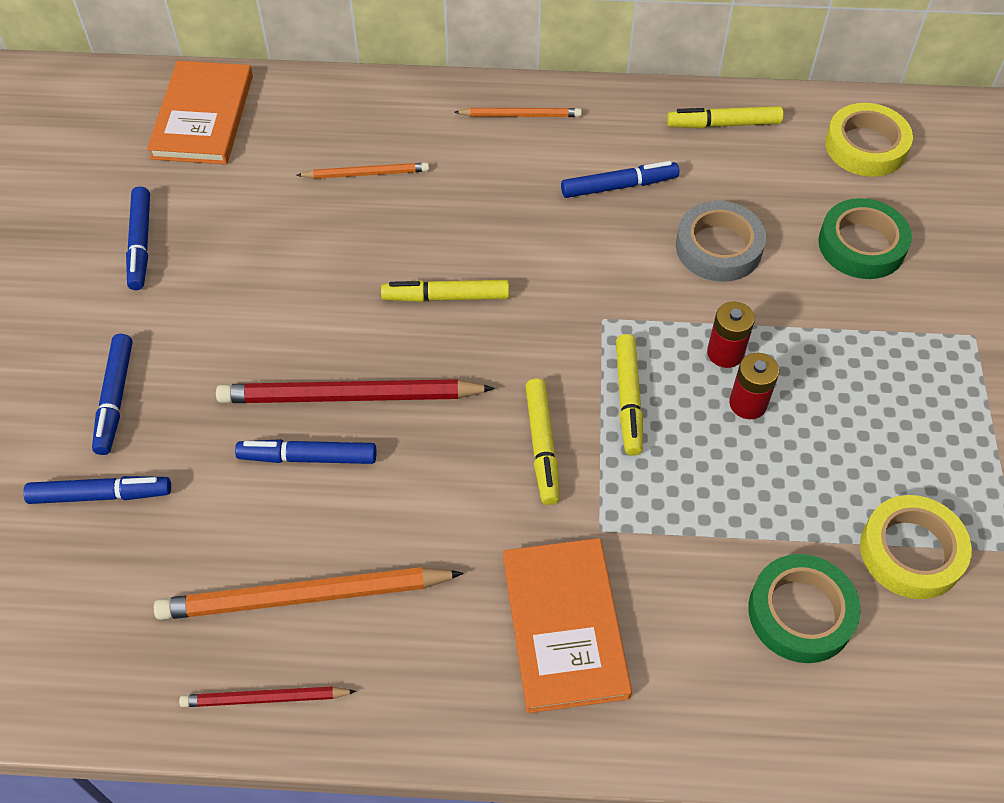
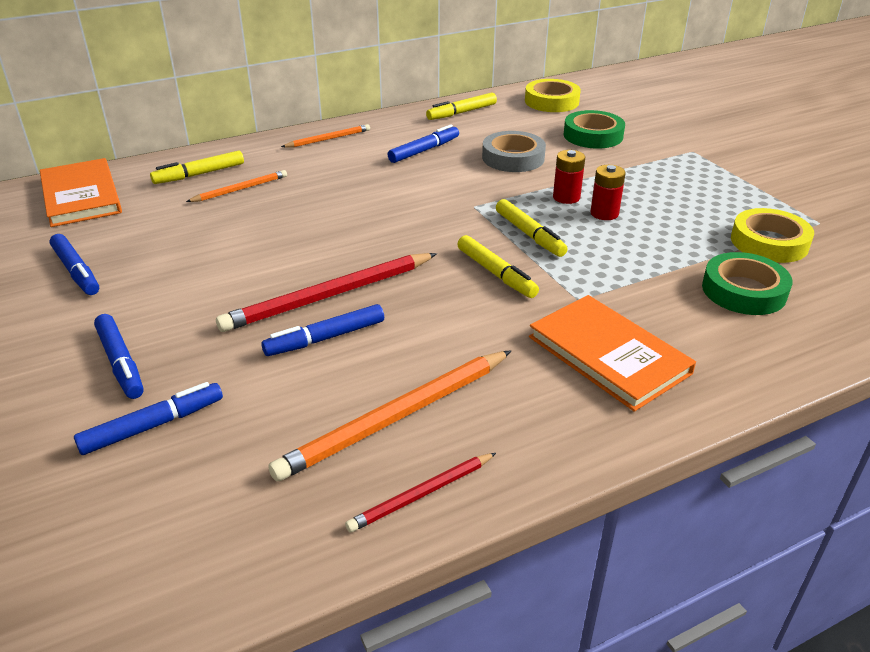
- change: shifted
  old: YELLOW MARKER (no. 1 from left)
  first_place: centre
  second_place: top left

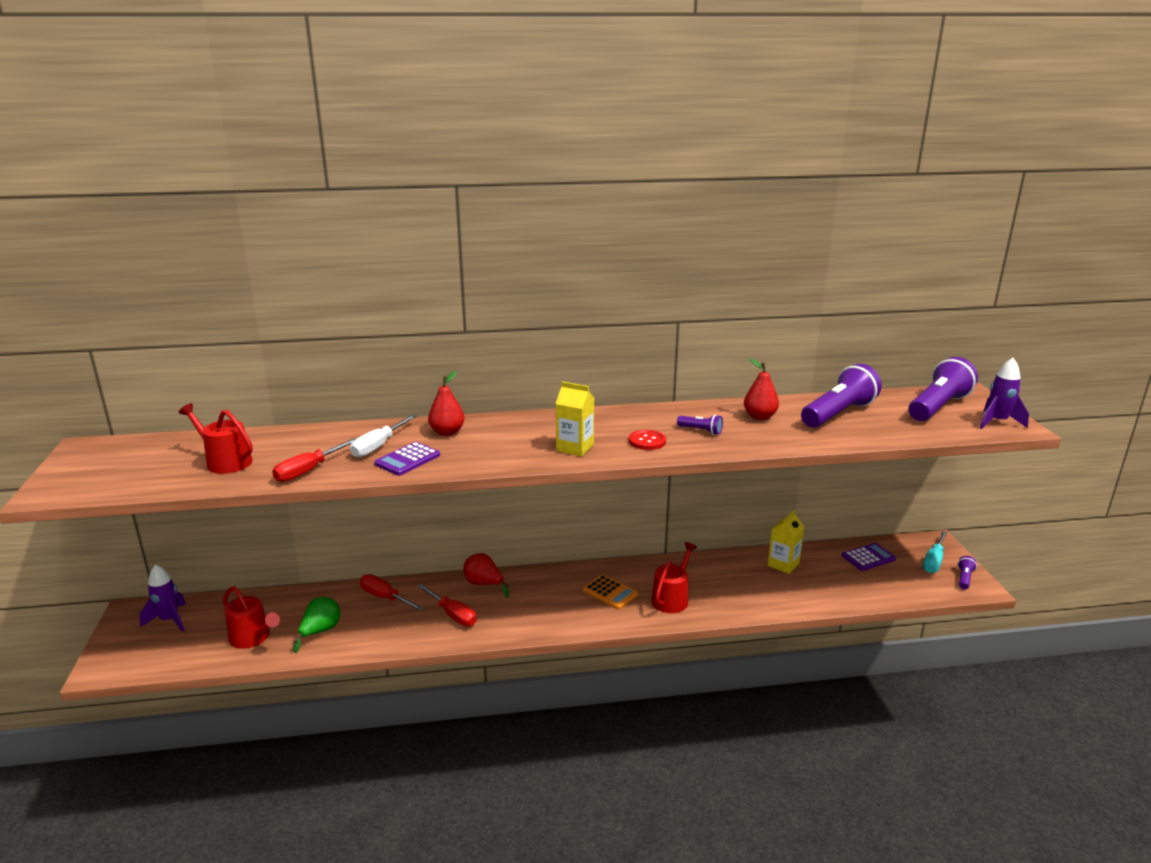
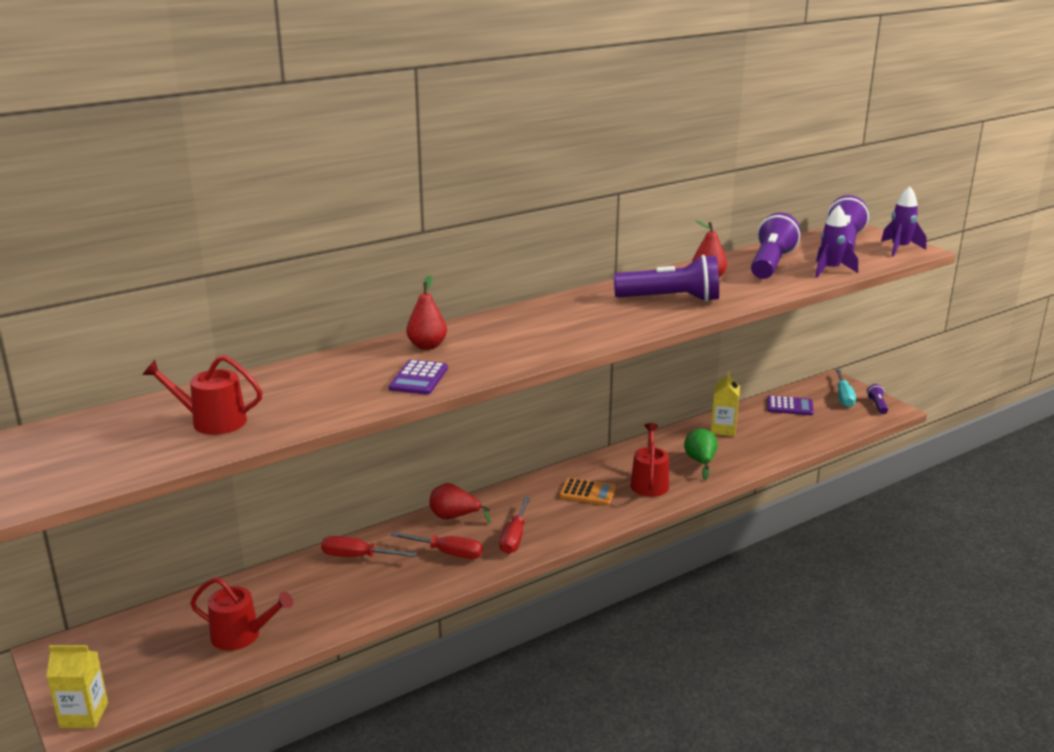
- change: shifted
  old: YELLOW CARTON (no. 1 from left)
  first_place: centre
  second_place: bottom left
- change: gone
  old: WHITE SCREWDRIVER
  first_place: middle left
- change: scaled
  old: PURPLE FLASHLIGHT (no. 1 from left)
  first_place: centre
  second_place: centre
  factor: 2.27
- change: gone
  old: RED BUTTON
  first_place: centre
- change: shifted
  old: RED SCREWDRIVER (no. 1 from left in the first image)
  new: RED SCREWDRIVER (no. 3 from left)
  first_place: middle left
  second_place: bottom centre
- change: rotated
  old: PURPLE CALCULATOR (no. 2 from left)
  first_place: middle right
  second_place: middle right
  degrees: 60
- change: shifted
  old: PURPLE ROCKET (no. 1 from left)
  first_place: bottom left
  second_place: top right
- change: shifted
  old: GREEN PEAR
  first_place: bottom left
  second_place: centre

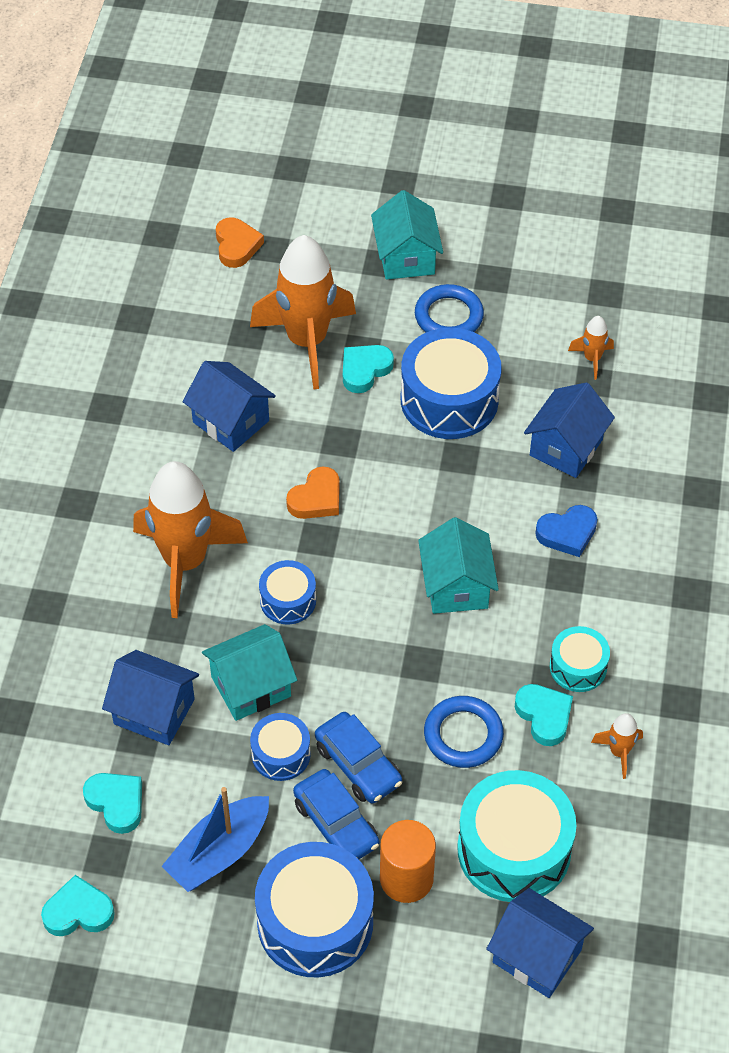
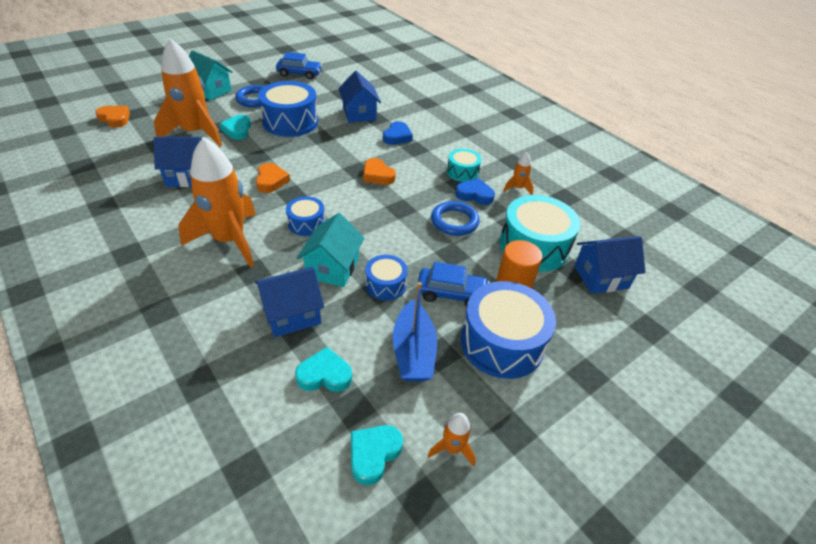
- change: shifted
  old: ORANGE ROCKET (no. 3 from left)
  first_place: top right
  second_place: bottom centre
- change: swapped
  old: TURQUOISE HOUSE (no. 3 from left)
  new: ORANGE HEART (no. 3 from left)
  first_place: centre
  second_place: top centre
- change: repainted
  old: TURQUOISE HEART (no. 4 from left)
  new: BLUE HEART (no. 2 from left)
  first_place: bottom right
  second_place: centre
- change: shifted
  old: BLUE CAR (no. 2 from left in the first image)
  new: BLUE CAR (no. 1 from left)
  first_place: bottom centre
  second_place: top centre

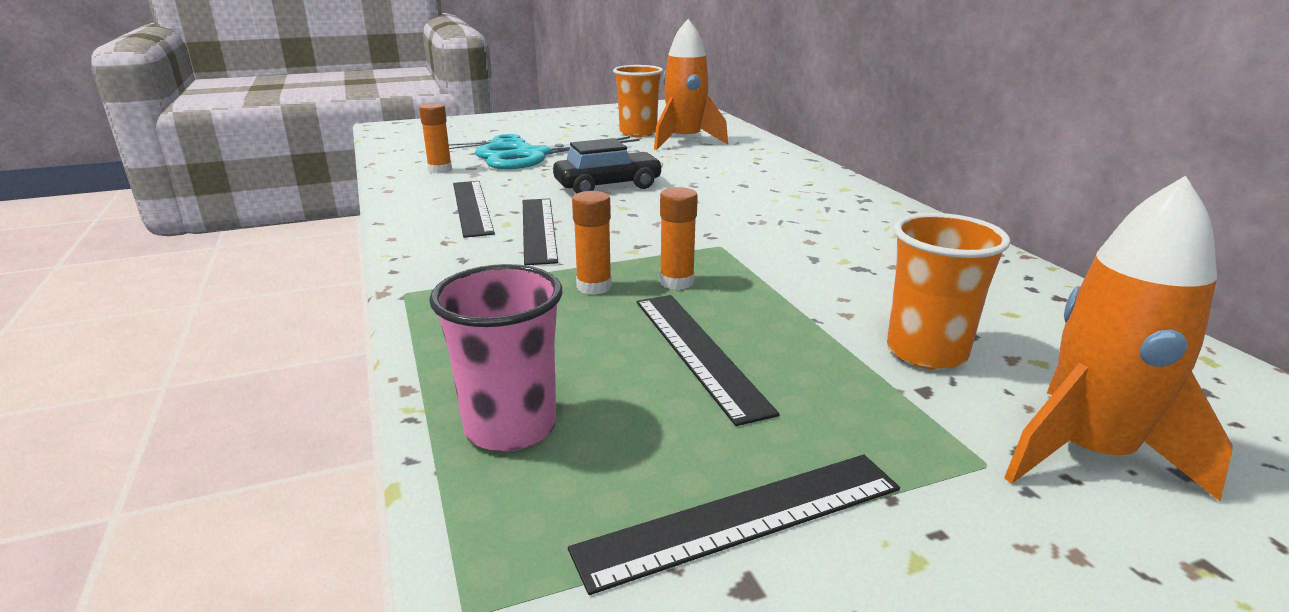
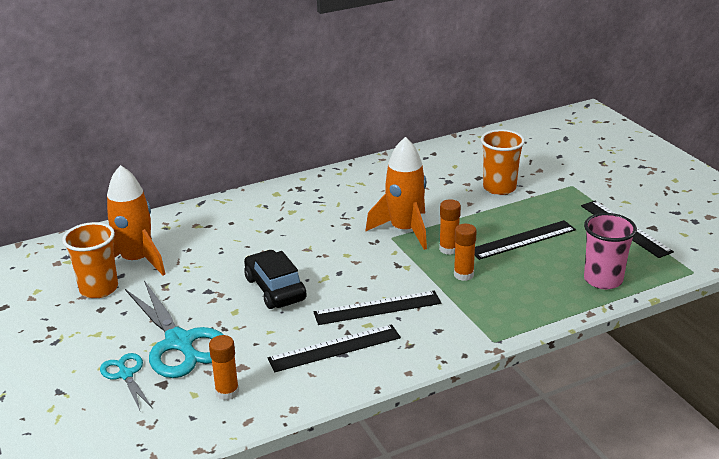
- change: shifted
  old: ORANGE ROCKET (no. 2 from left)
  first_place: middle right
  second_place: centre

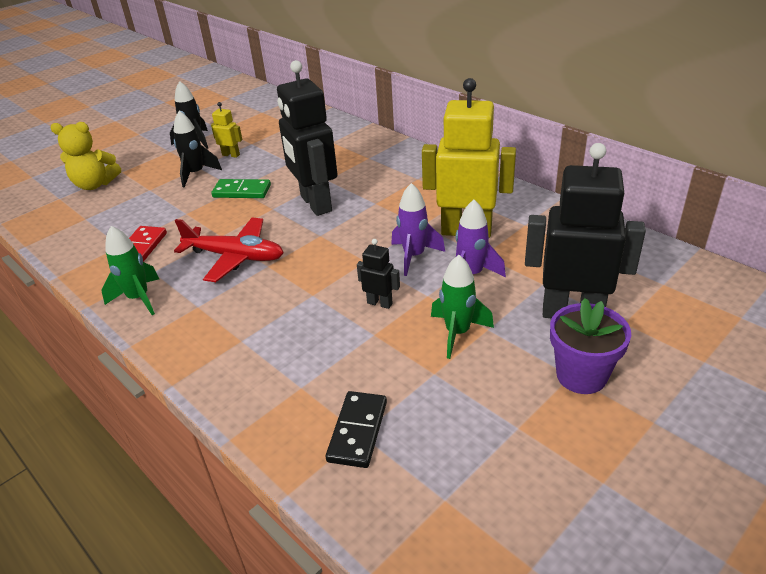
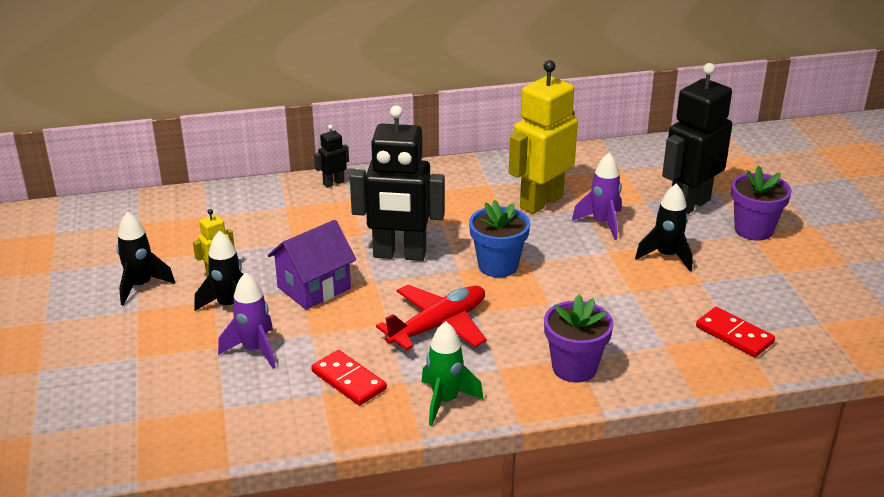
- change: gone
  old: YELLOW TEDDY BEAR
  first_place: top left
- change: swapped
  old: GREEN DOMINO
  new: PURPLE HOUSE
  first_place: top left
  second_place: centre
- change: shifted
  old: PURPLE ROCKET (no. 1 from left)
  first_place: centre
  second_place: middle left
- change: shifted
  old: BLACK ROBOT (no. 2 from left in the first image)
  new: BLACK ROBOT (no. 1 from left)
  first_place: centre
  second_place: top centre
- change: repainted
  old: GREEN ROCKET (no. 2 from left)
  new: BLACK ROCKET (no. 3 from left)
  first_place: centre
  second_place: middle right
- change: repainted
  old: BLACK DOMINO
  new: RED DOMINO (no. 2 from left)
  first_place: bottom centre
  second_place: bottom right
- change: new
  new: BLUE FLOWER POT
  second_place: centre
- change: new
  new: PURPLE FLOWER POT (no. 1 from left)
  second_place: bottom centre

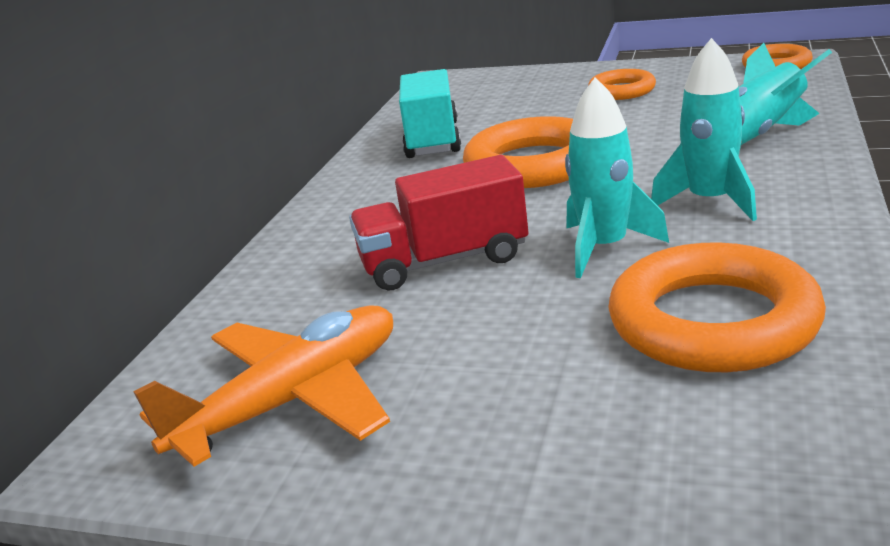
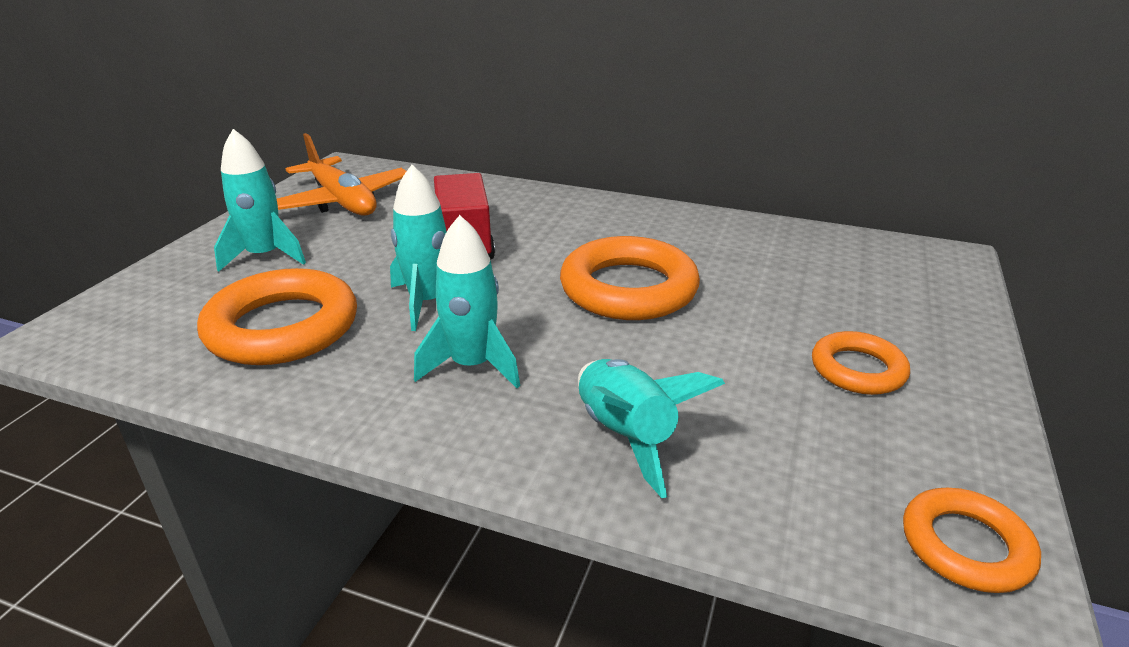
- change: gone
  old: TURQUOISE TRUCK
  first_place: top centre
- change: new
  new: TURQUOISE ROCKET (no. 1 from left)
  second_place: top left

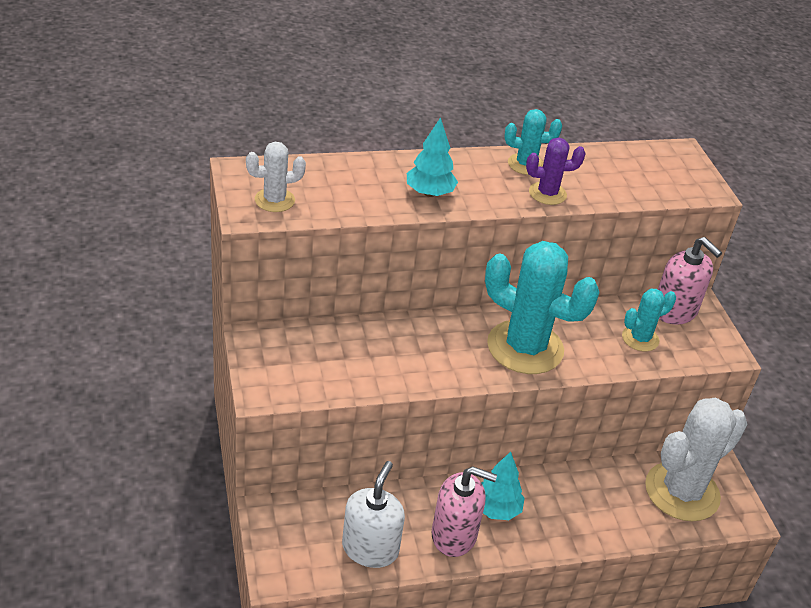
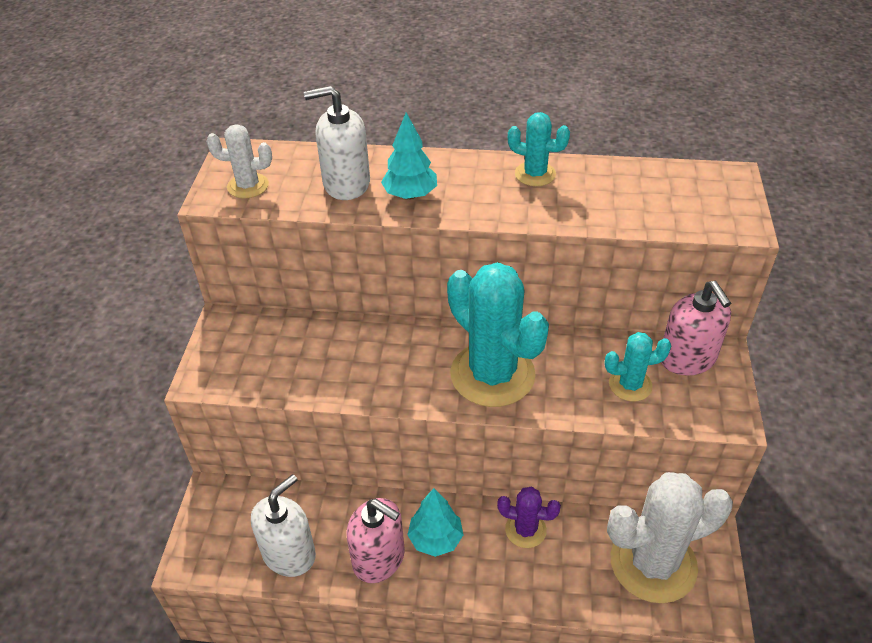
- change: shifted
  old: PURPLE CACTUS
  first_place: top right
  second_place: bottom centre
- change: new
  new: WHITE SOAP DISPENSER (no. 2 from left)
  second_place: top centre

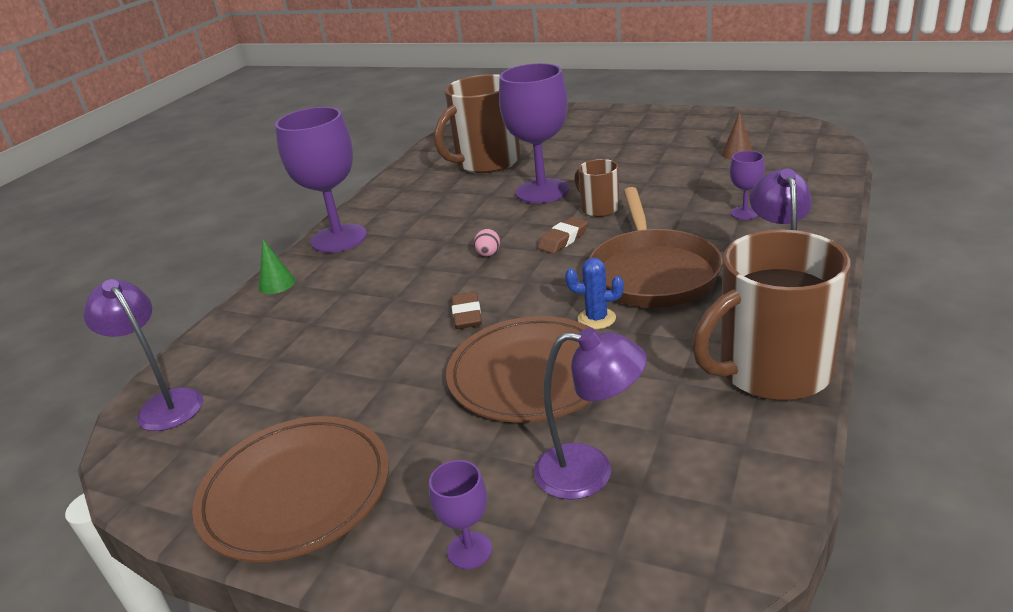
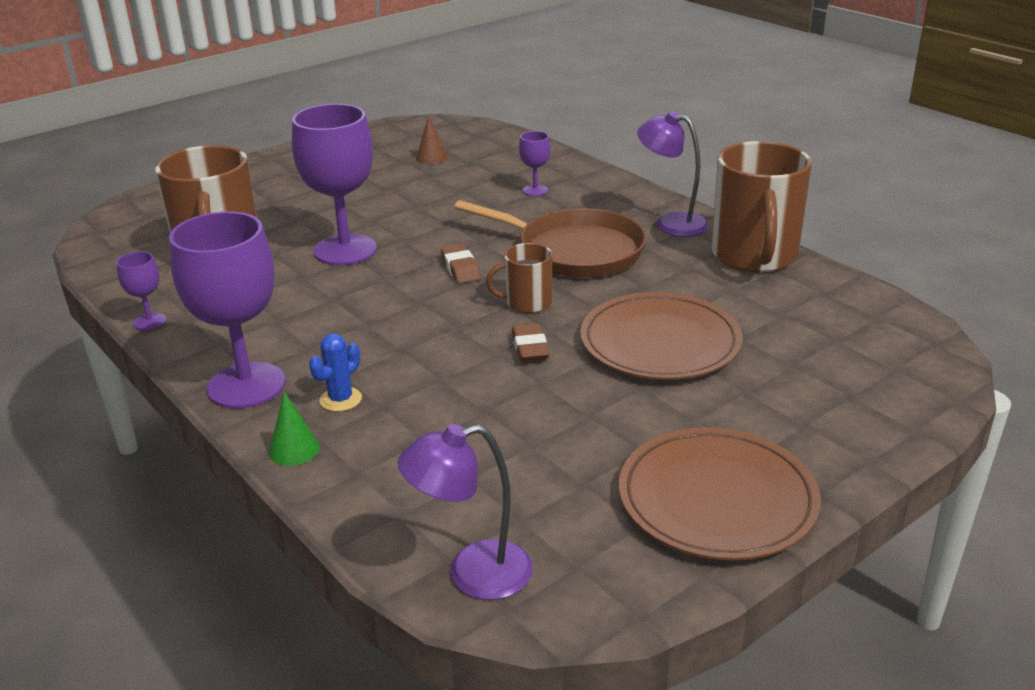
- change: shifted
  old: BROWN MUG (no. 2 from left)
  first_place: top centre
  second_place: centre
- change: gone
  old: PINK EGG
  first_place: centre
- change: shifted
  old: BLUE CACTUS
  first_place: centre
  second_place: middle left
- change: rotated
  old: BROWN ERASER (no. 1 from left in the first image)
  first_place: centre
  second_place: centre
  degrees: 60
- change: gone
  old: PURPLE LAMP (no. 2 from left)
  first_place: bottom centre
- change: shifted
  old: PURPLE GOBLET (no. 2 from left in the first image)
  new: PURPLE GOBLET (no. 1 from left)
  first_place: bottom centre
  second_place: middle left

